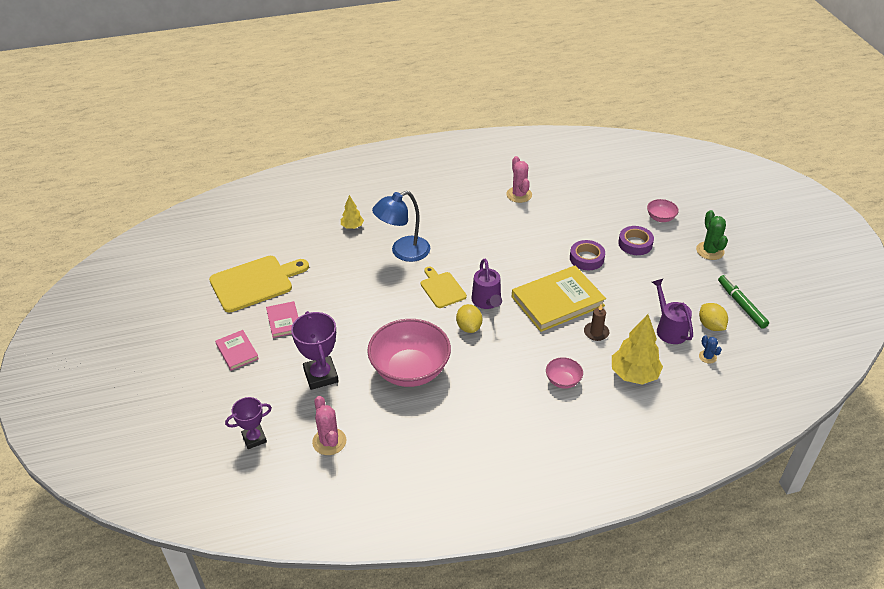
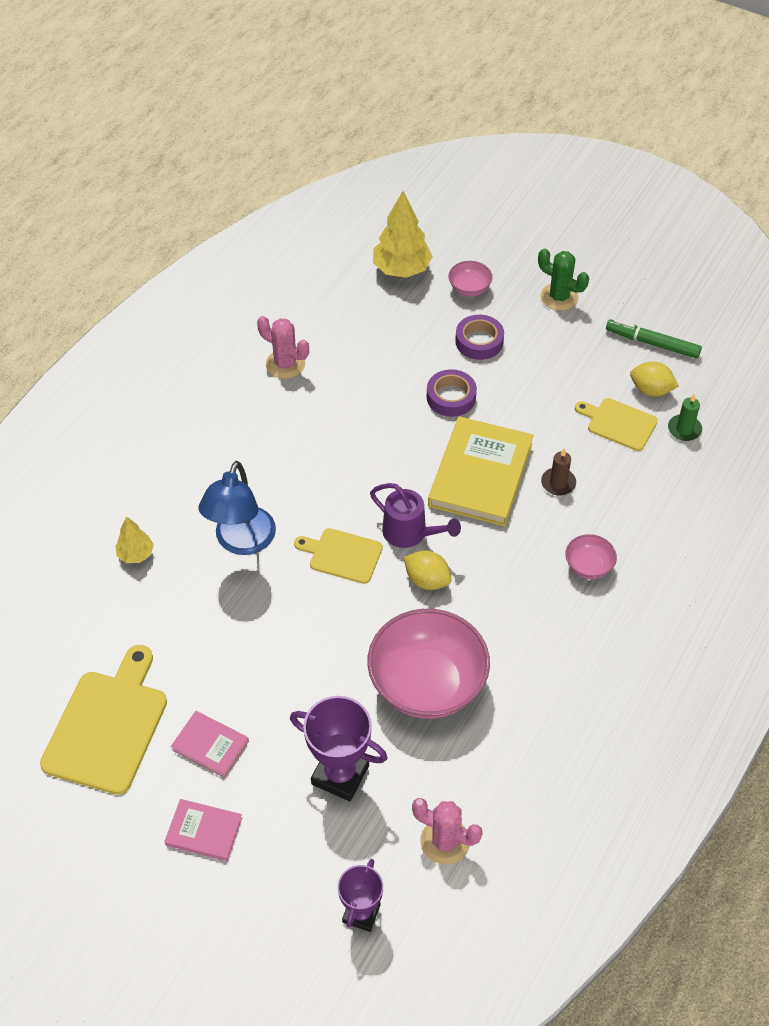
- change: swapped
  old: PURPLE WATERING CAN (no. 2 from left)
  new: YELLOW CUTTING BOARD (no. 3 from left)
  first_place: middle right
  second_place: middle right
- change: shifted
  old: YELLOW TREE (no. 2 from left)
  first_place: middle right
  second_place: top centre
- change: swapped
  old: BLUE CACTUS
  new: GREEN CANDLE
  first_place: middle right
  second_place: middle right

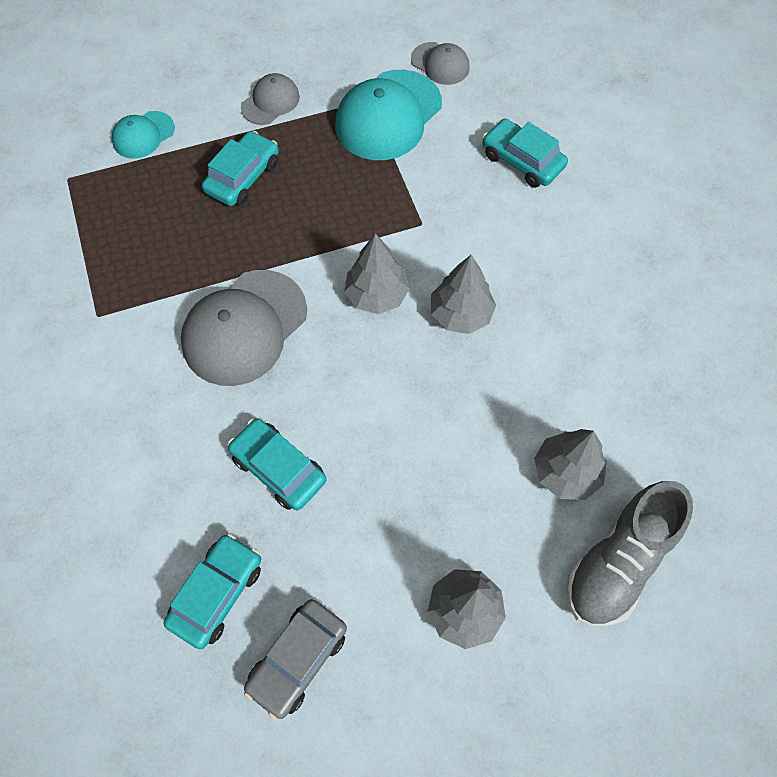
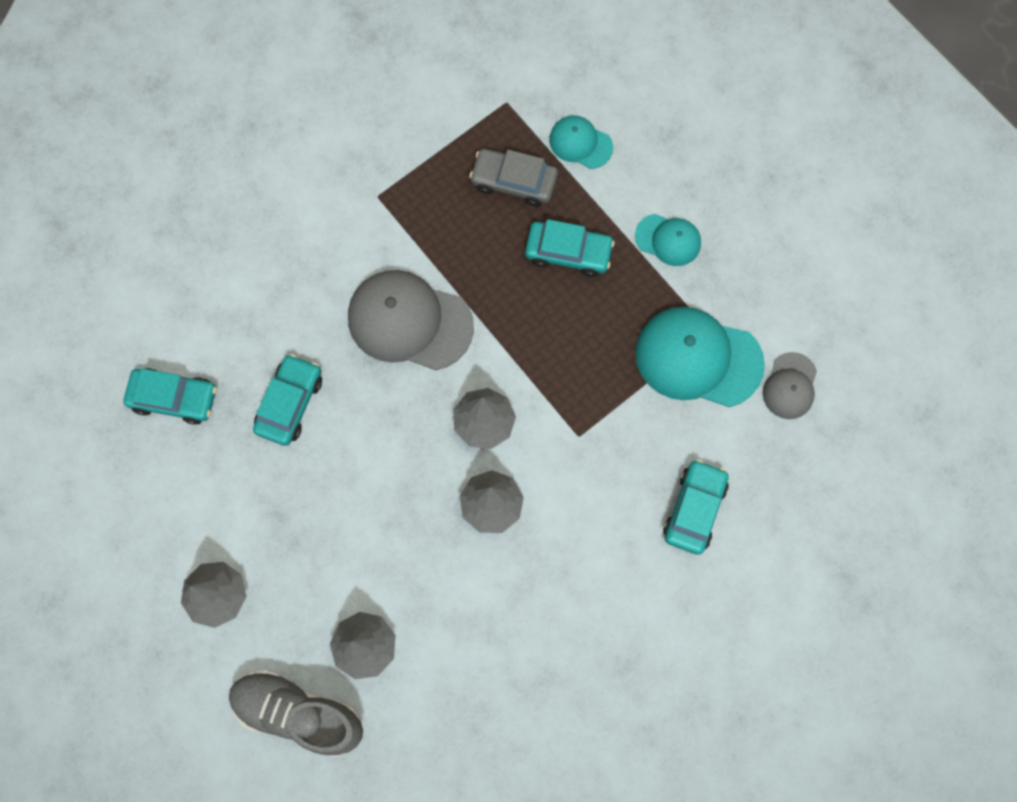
- change: repainted
  old: GREY CAP (no. 2 from left)
  new: TURQUOISE CAP (no. 2 from left)
  first_place: top centre
  second_place: top centre
- change: shifted
  old: GREY CAR
  first_place: bottom centre
  second_place: top centre

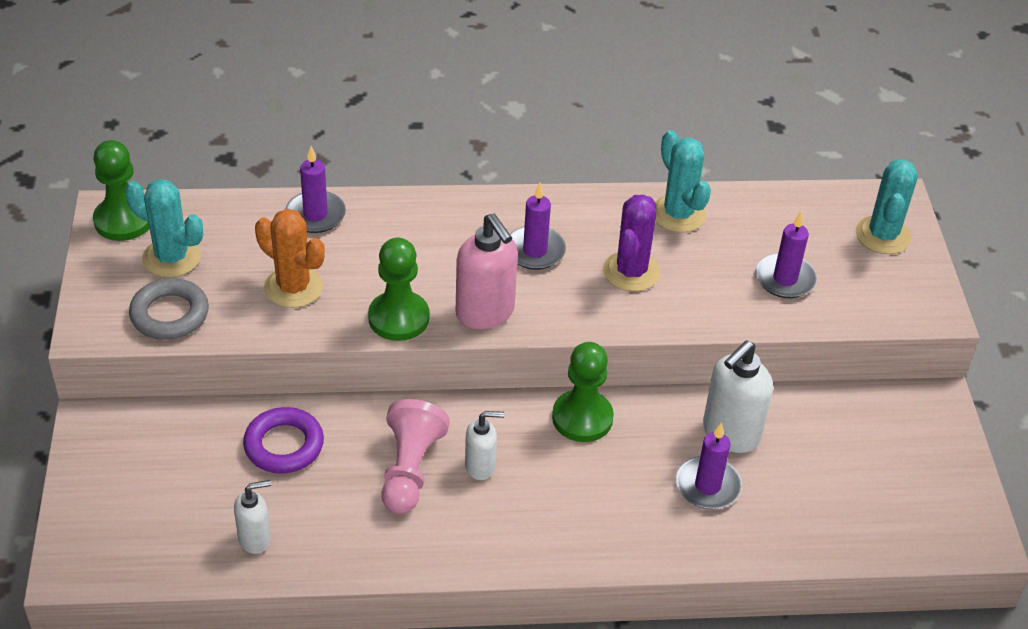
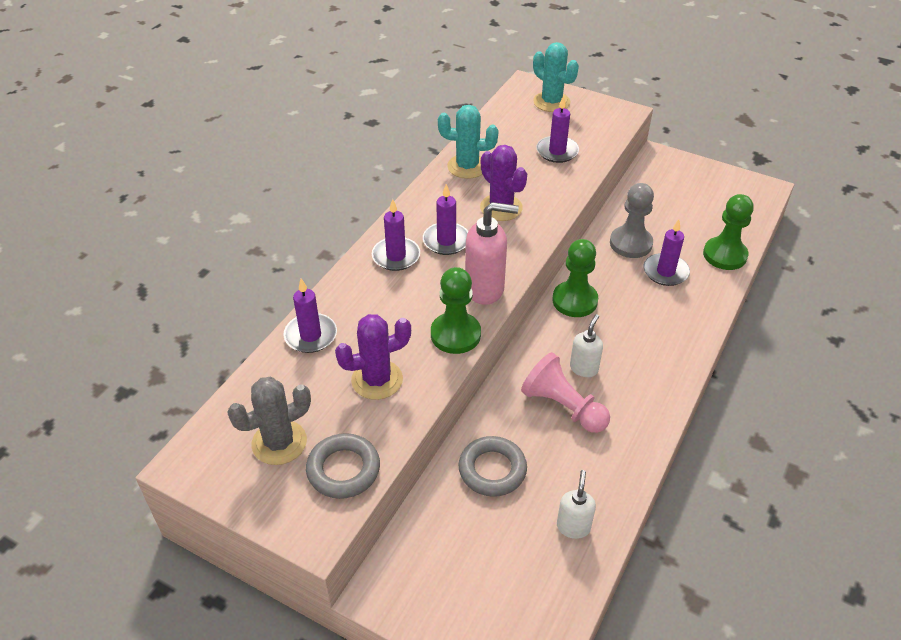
- change: shifted
  old: GREEN PAWN (no. 1 from left in the first image)
  new: GREEN PAWN (no. 3 from left)
  first_place: top left
  second_place: middle right
- change: repainted
  old: TURQUOISE CACTUS (no. 1 from left)
  new: GREY CACTUS
  first_place: middle left
  second_place: middle left
- change: repainted
  old: ORANGE CACTUS
  new: PURPLE CACTUS (no. 1 from left)
  first_place: middle left
  second_place: centre
- change: swapped
  old: WHITE SOAP DISPENSER (no. 3 from left)
  new: GREY PAWN
  first_place: middle right
  second_place: middle right
- change: repainted
  old: PURPLE RING
  new: GREY RING (no. 2 from left)
  first_place: bottom left
  second_place: bottom centre
- change: new
  new: PURPLE CANDLE (no. 2 from left)
  second_place: centre

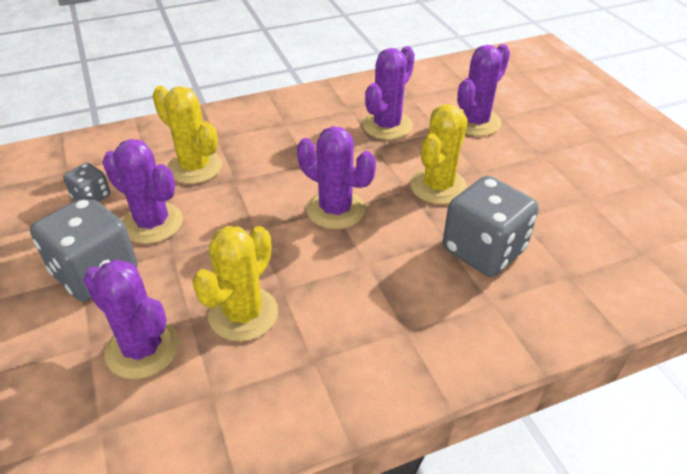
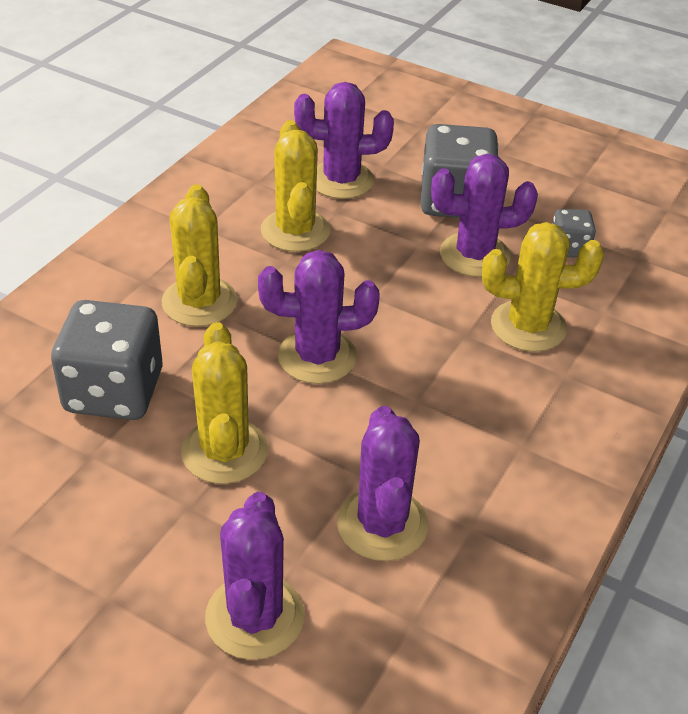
- change: new
  new: YELLOW CACTUS (no. 1 from left)
  second_place: middle left

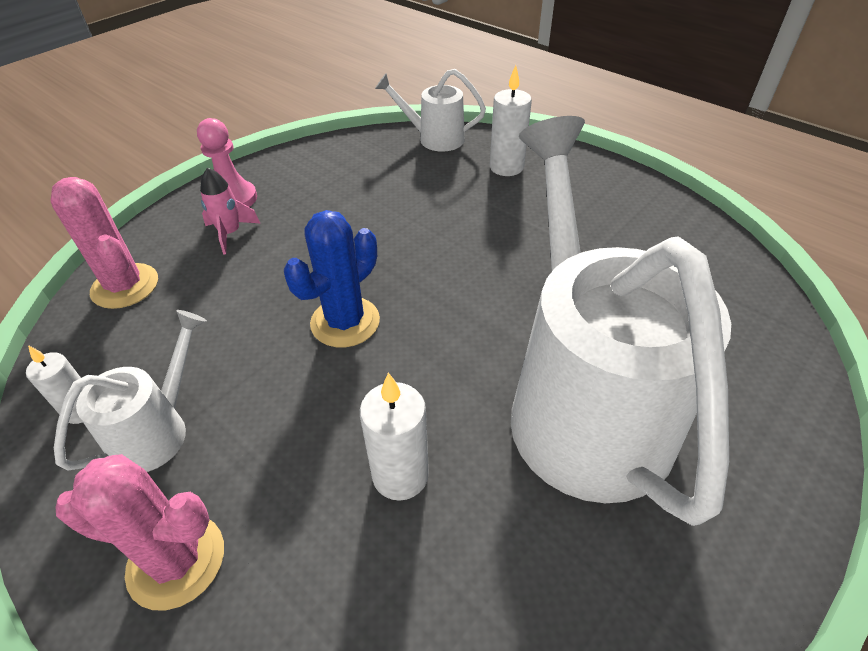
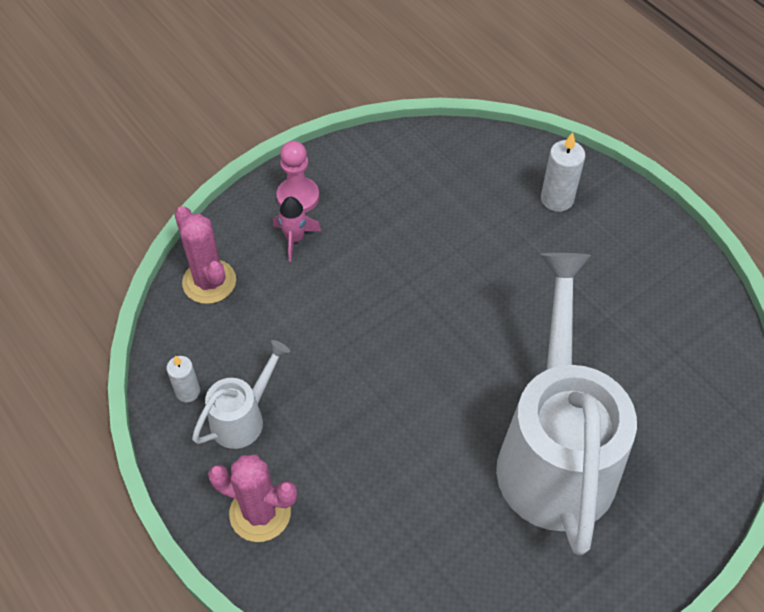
- change: gone
  old: WHITE WATERING CAN (no. 2 from left)
  first_place: top centre
- change: gone
  old: BLUE CACTUS
  first_place: centre
- change: gone
  old: WHITE CANDLE (no. 2 from left)
  first_place: bottom centre

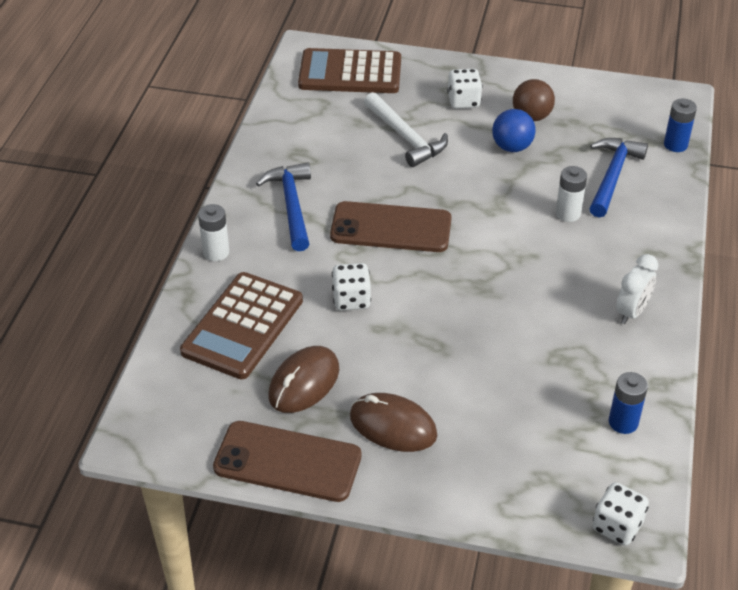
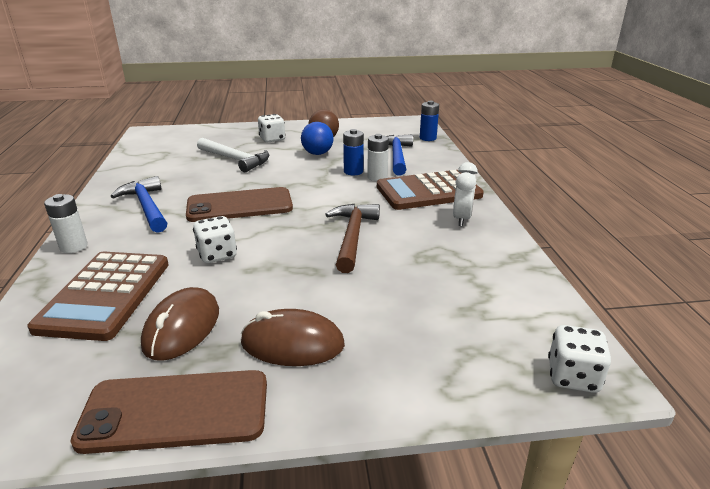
- change: shifted
  old: BROWN CALCULATOR (no. 2 from left)
  first_place: top centre
  second_place: centre
- change: shifted
  old: BLUE BATTERY (no. 1 from left)
  first_place: bottom right
  second_place: top centre
- change: new
  new: BROWN HAMMER
  second_place: centre

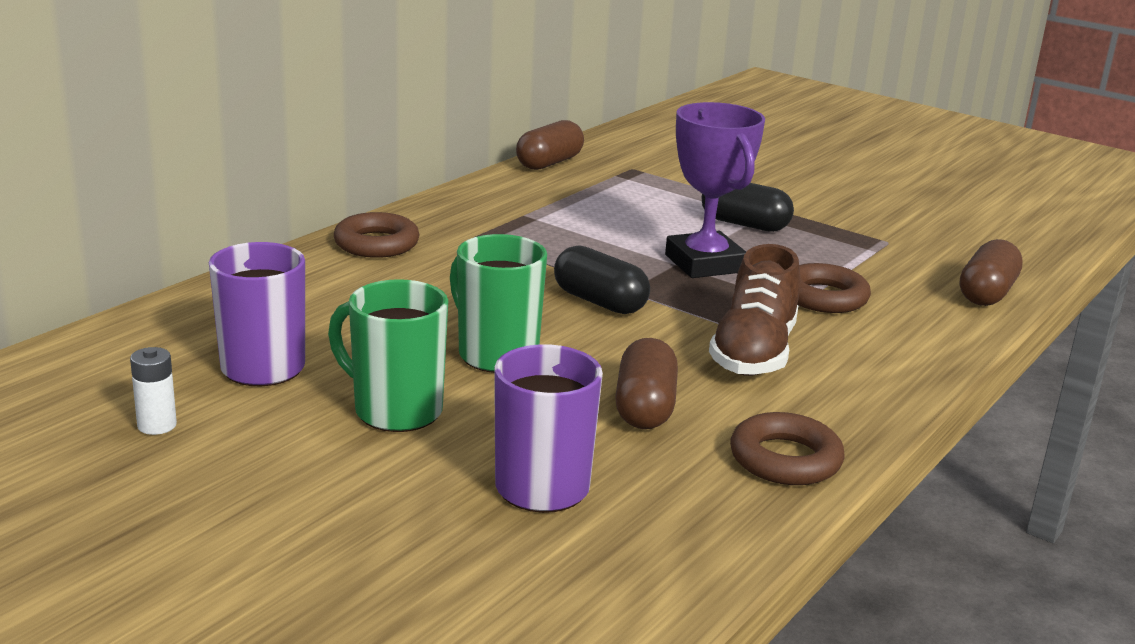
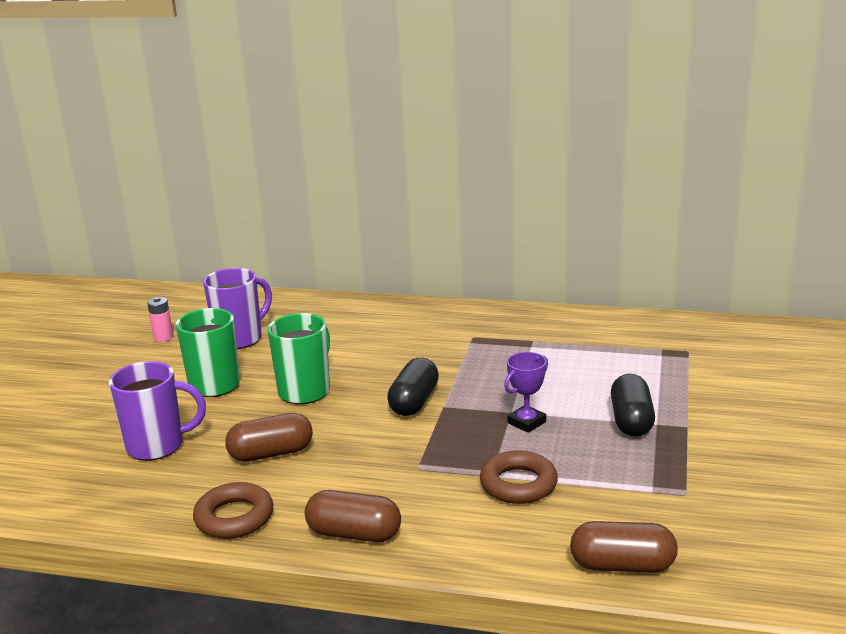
- change: scaled
  old: PURPLE TROPHY
  first_place: top centre
  second_place: centre
  factor: 0.55
- change: shifted
  old: BROWN CAPSULE (no. 1 from left in the first image)
  new: BROWN CAPSULE (no. 2 from left)
  first_place: top centre
  second_place: bottom centre
- change: gone
  old: BROWN RING (no. 1 from left)
  first_place: middle left
- change: gone
  old: BROWN SHOE
  first_place: centre
- change: repainted
  old: WHITE BATTERY
  new: PINK BATTERY
  first_place: middle left
  second_place: middle left

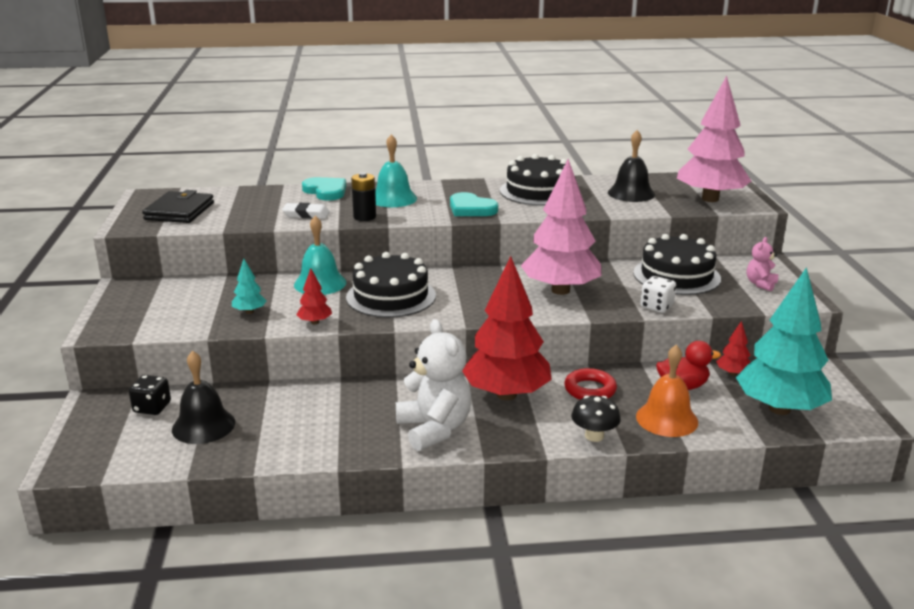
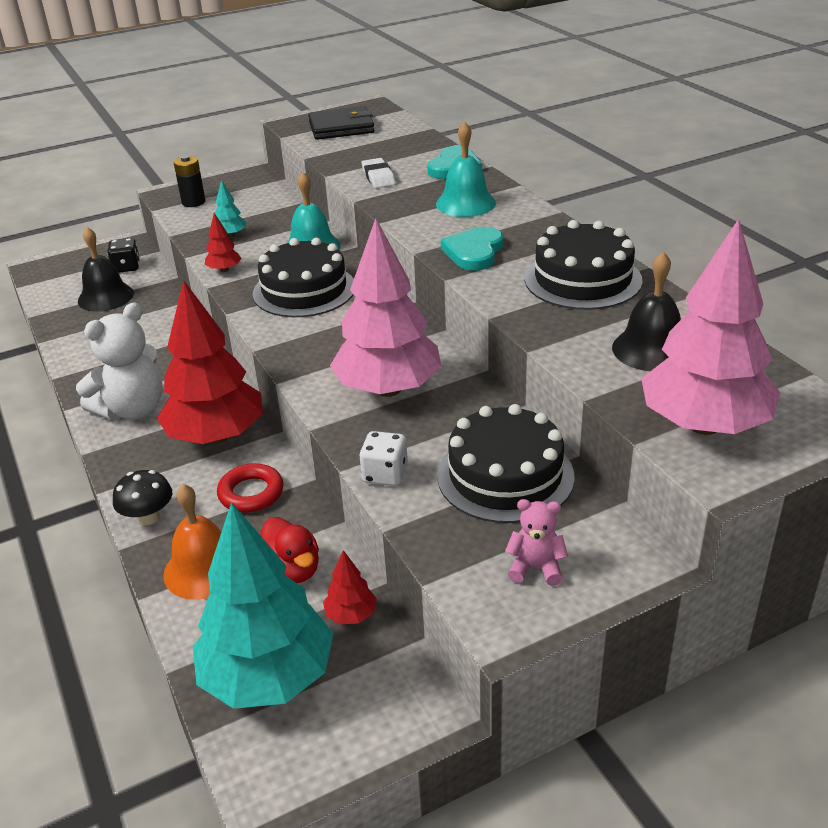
- change: shifted
  old: BLACK BATTERY
  first_place: top centre
  second_place: top left

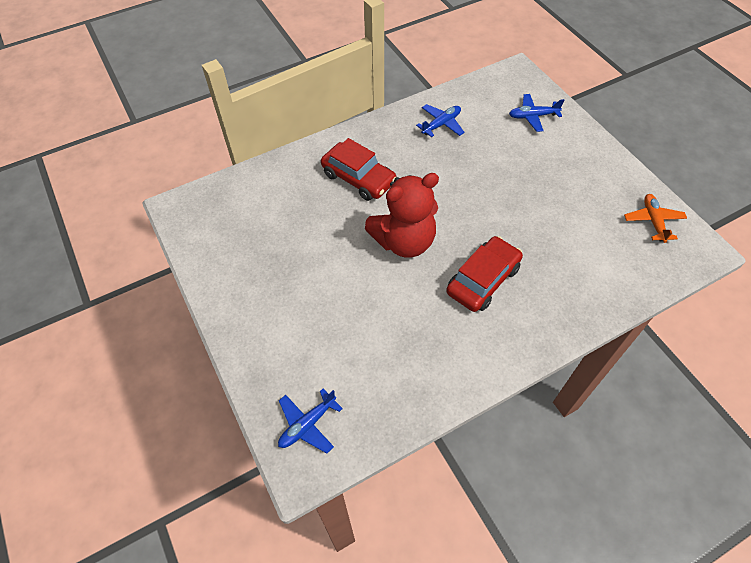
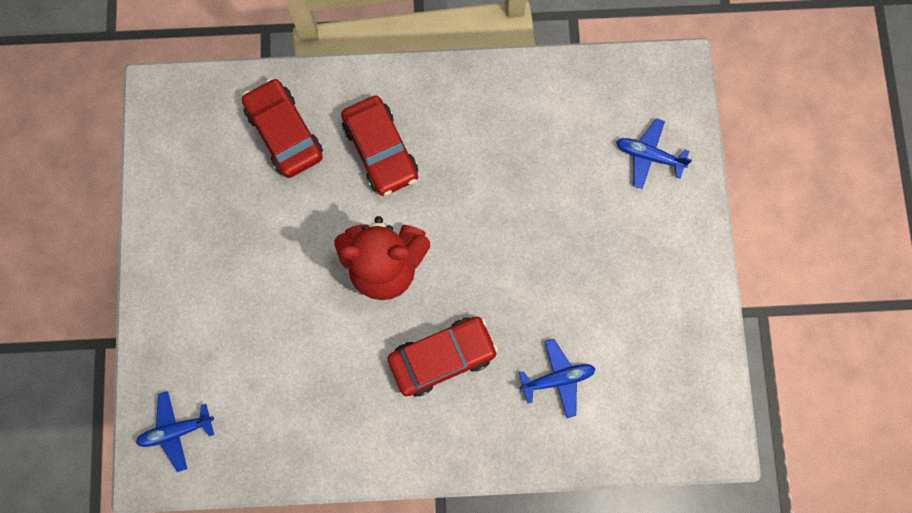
- change: shifted
  old: BLUE PLANE (no. 2 from left)
  first_place: top centre
  second_place: bottom centre
- change: gone
  old: ORANGE PLANE
  first_place: middle right
- change: new
  new: RED CAR (no. 1 from left)
  second_place: top left

